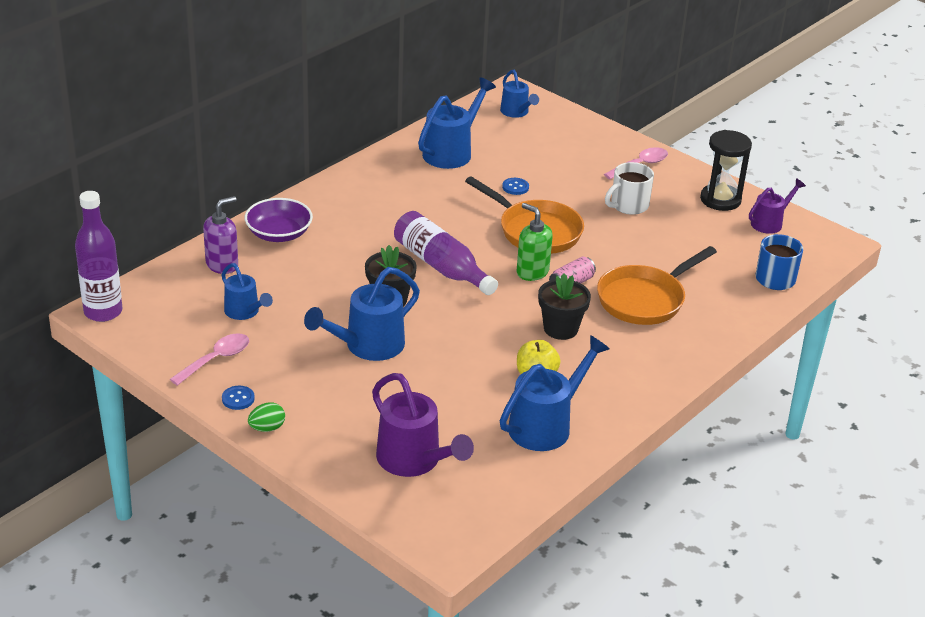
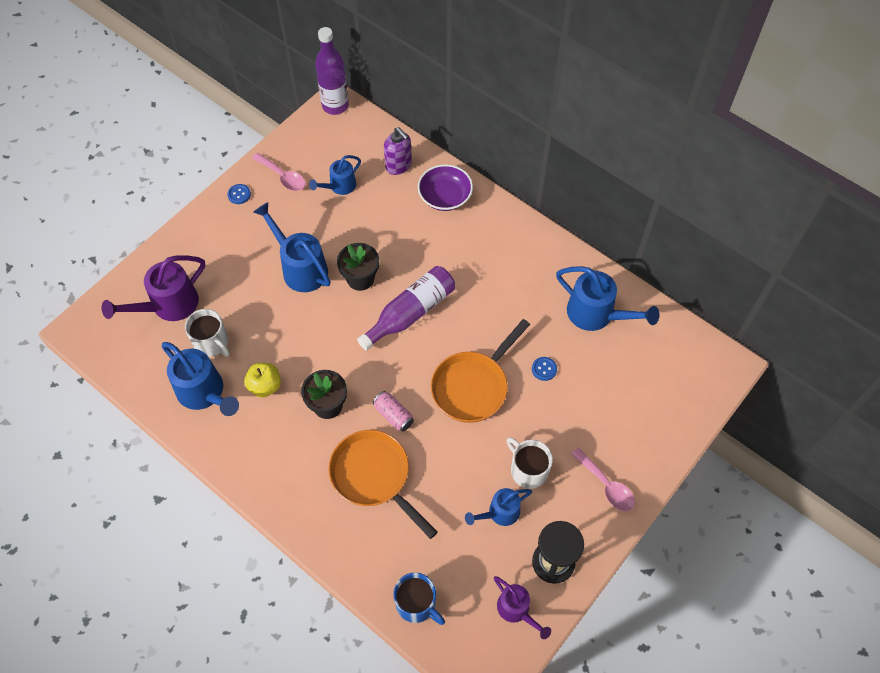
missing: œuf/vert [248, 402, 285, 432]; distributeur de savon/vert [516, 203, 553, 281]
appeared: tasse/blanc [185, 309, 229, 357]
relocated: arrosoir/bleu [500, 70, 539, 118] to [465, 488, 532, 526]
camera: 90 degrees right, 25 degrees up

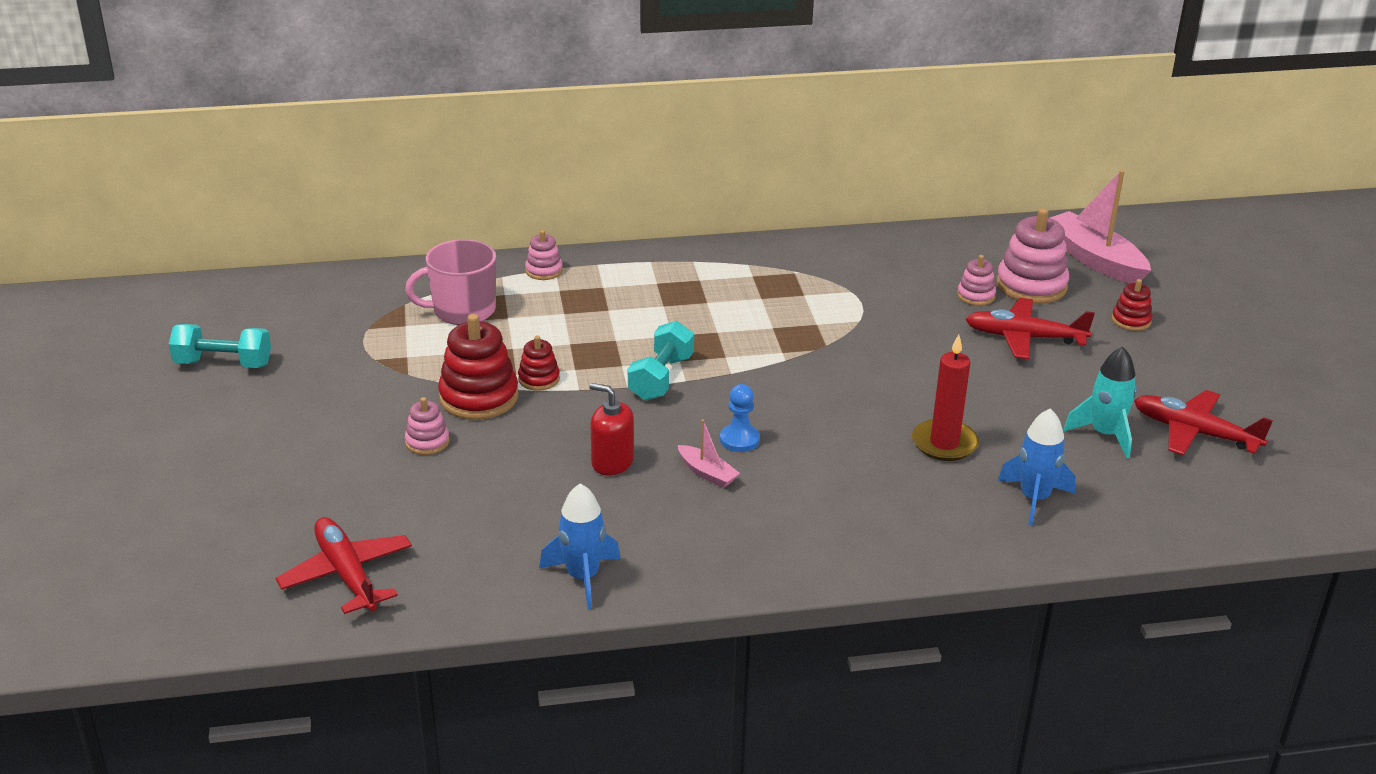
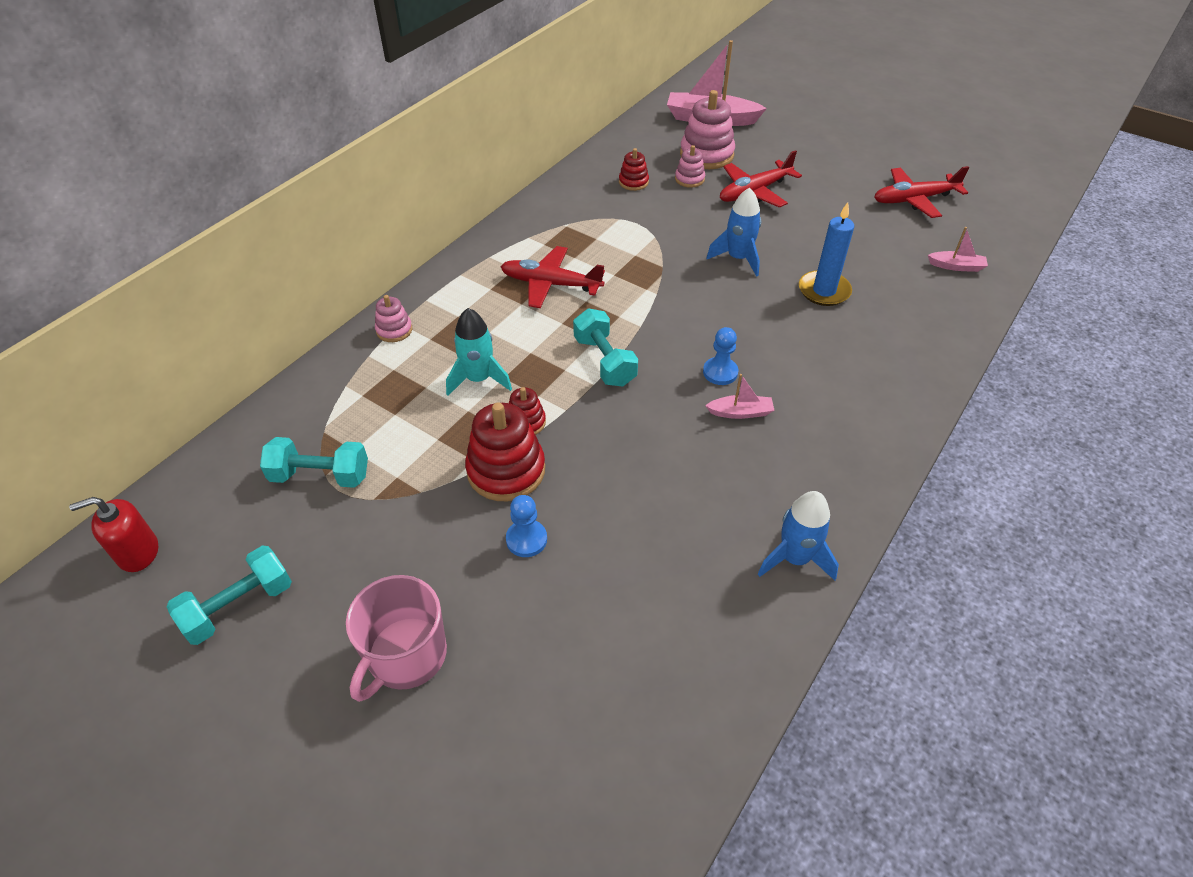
appeared: haltère/turquoise [260, 437, 368, 488]; bateau/rose [928, 227, 988, 272]
relocated: distributeur de savon/rouge [589, 383, 634, 475] to [69, 497, 158, 572]; tasse/rose [405, 239, 496, 325] to [346, 575, 447, 702]; fusée/turquoise [1063, 347, 1137, 459] to [446, 308, 512, 396]; avion/rouge [276, 517, 412, 614] to [501, 246, 605, 308]; jouet à empiler/rouge [1112, 279, 1152, 331] to [619, 148, 649, 191]; fusée/bleu [998, 409, 1076, 526] to [706, 188, 761, 277]
exchanged: jouet à empiler/rose [405, 397, 449, 455] to pion/bleu [506, 495, 547, 557]
colour: bougie/rouge [912, 334, 979, 461] to bougie/bleu [799, 202, 854, 306]
camera: 45 degrees left, 15 degrees up

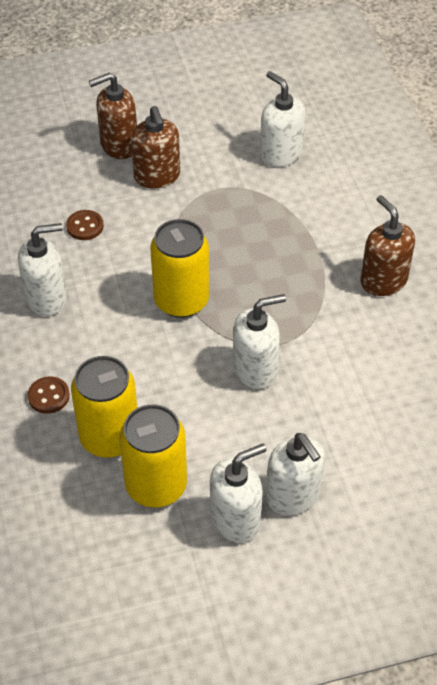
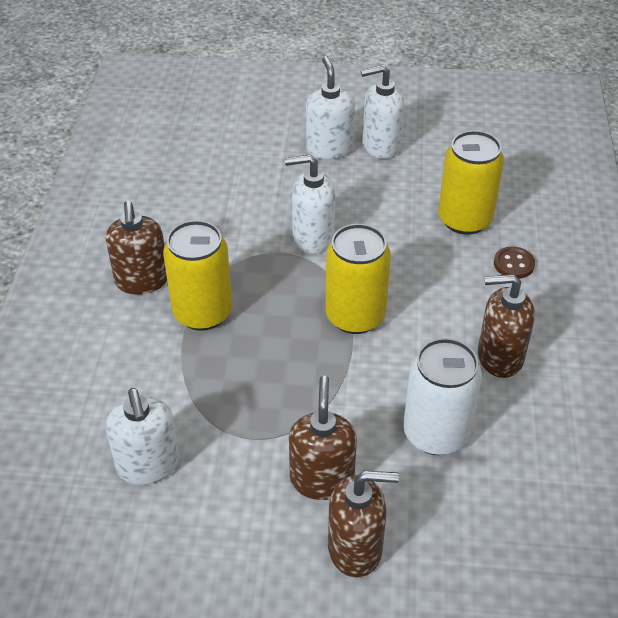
relocated: canette/jaune [119, 404, 187, 508] to [163, 220, 232, 331]
exchanged: bouton/marron [66, 210, 104, 240] to canette/blanc [403, 338, 482, 455]
colour: distributeur de savon/blanc [18, 223, 67, 316] to distributeur de savon/marron [478, 274, 535, 378]
camera: 160 degrees left, 5 degrees down

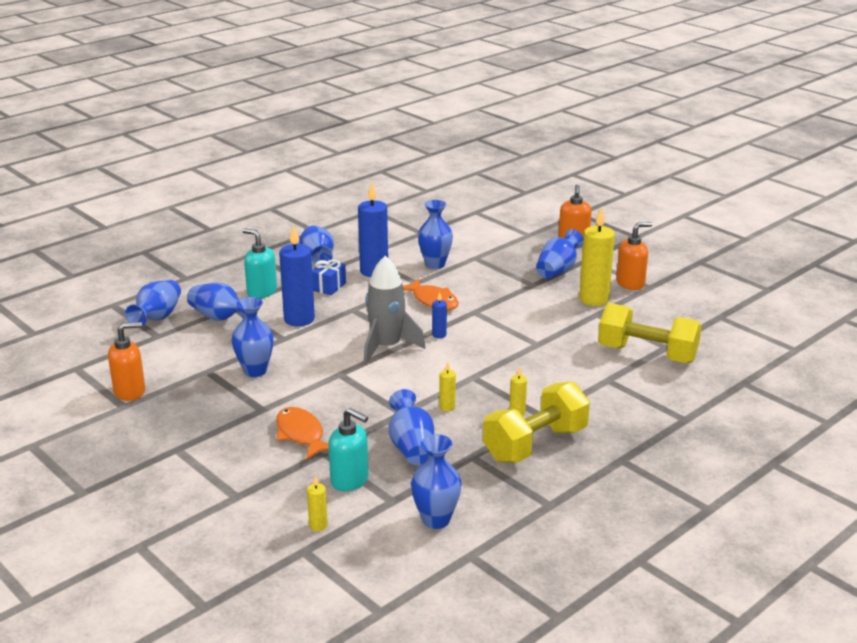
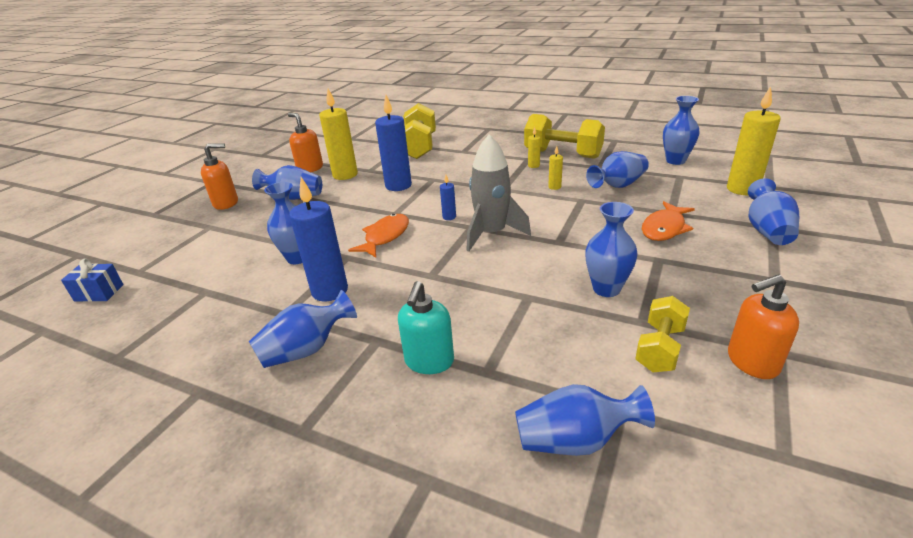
missing: distributeur de savon/turquoise [329, 408, 369, 492]
appeared: haltère/jaune [635, 296, 690, 372]
relocated: cadeau/bleu [312, 260, 346, 295] to [61, 259, 124, 302]; bougie/bleu [279, 224, 315, 326] to [375, 95, 412, 191]; vase/bleu [187, 283, 244, 321] to [748, 178, 799, 245]
spun: distributeur de savon/orange [108, 322, 145, 401] = [728, 274, 799, 379] 60 degrees counterclockwise
size: bougie/jaune [307, 475, 328, 531] = [727, 86, 781, 195] x2.18
camera: 110 degrees left, 5 degrees up

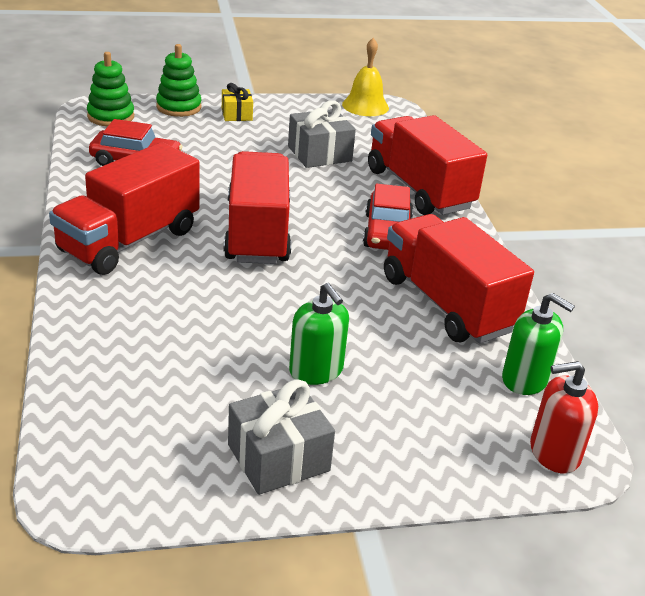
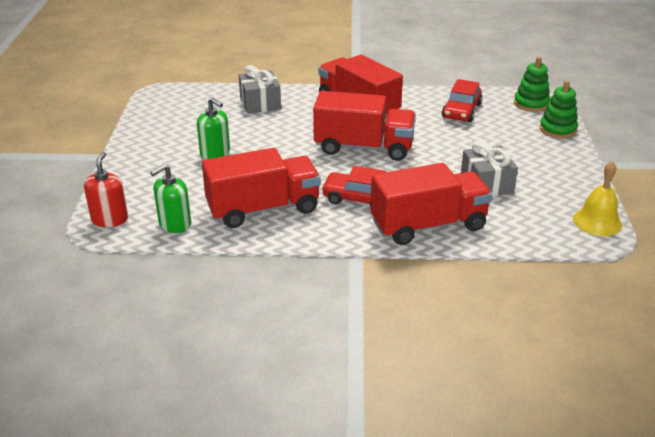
missing: cadeau/jaune [222, 83, 253, 121]
relocated: cadeau/gris [228, 379, 335, 495] to [239, 65, 281, 114]
spun: distributeur de savon/vert [289, 283, 349, 385] = [197, 98, 230, 160] 120 degrees counterclockwise
camera: 105 degrees right, 0 degrees up

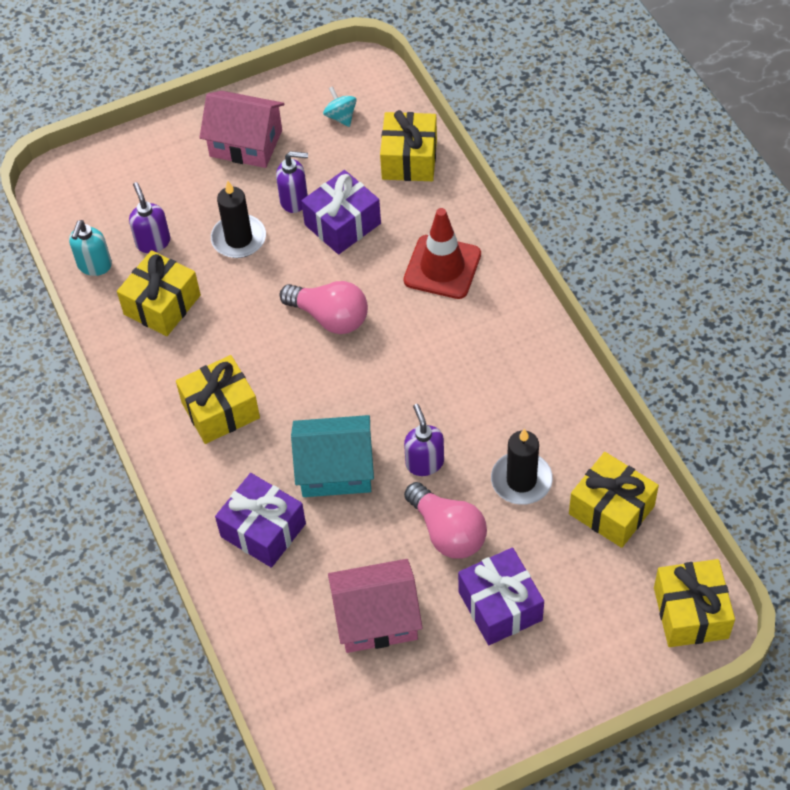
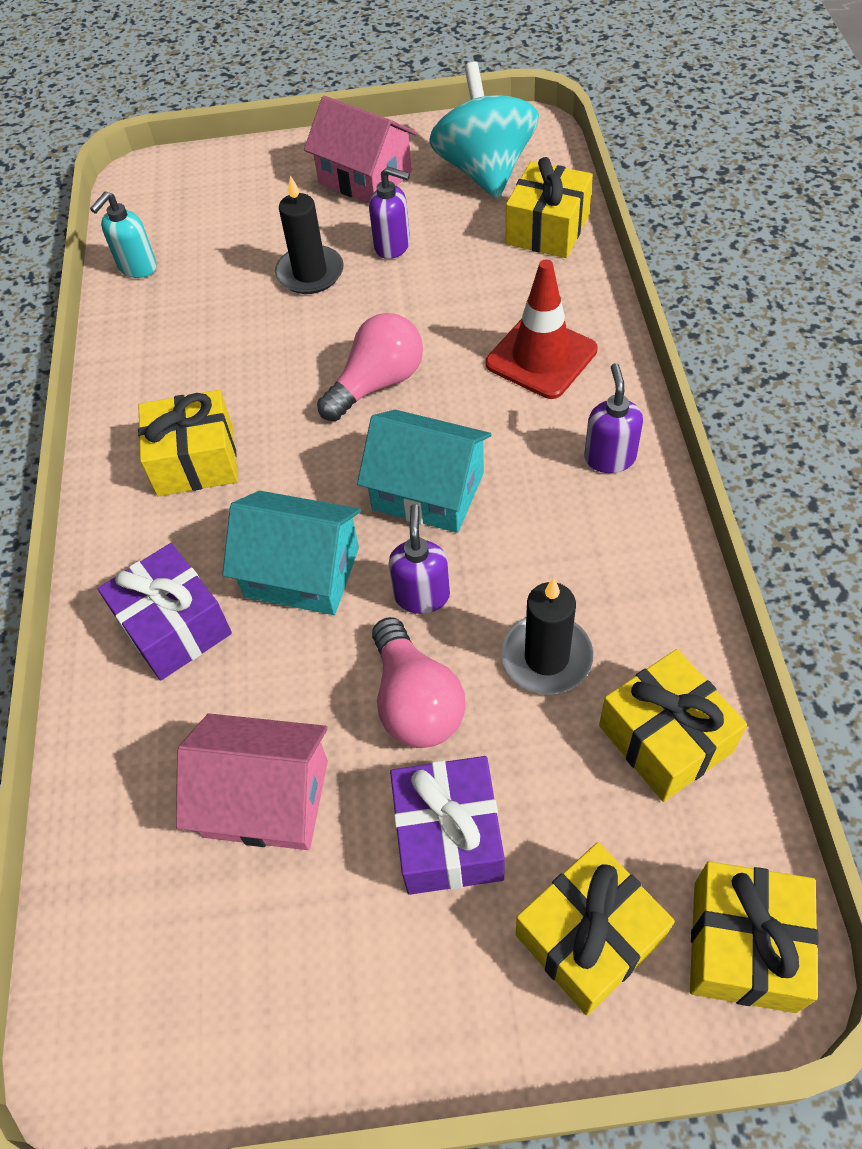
missing: cadeau/violet [301, 170, 381, 254]
appeared: maison/turquoise [357, 410, 492, 533]
relocated: cadeau/jaune [117, 250, 201, 336] to [516, 842, 675, 1016]; distributeur de savon/violet [129, 182, 170, 253] to [584, 363, 643, 473]
spun: ampoule/rose [280, 281, 368, 334] = [317, 313, 423, 421] 90 degrees counterclockwise
size: toupie/turquoise [323, 86, 357, 127] = [429, 62, 539, 199] x2.44
camera: 20 degrees right, 0 degrees up

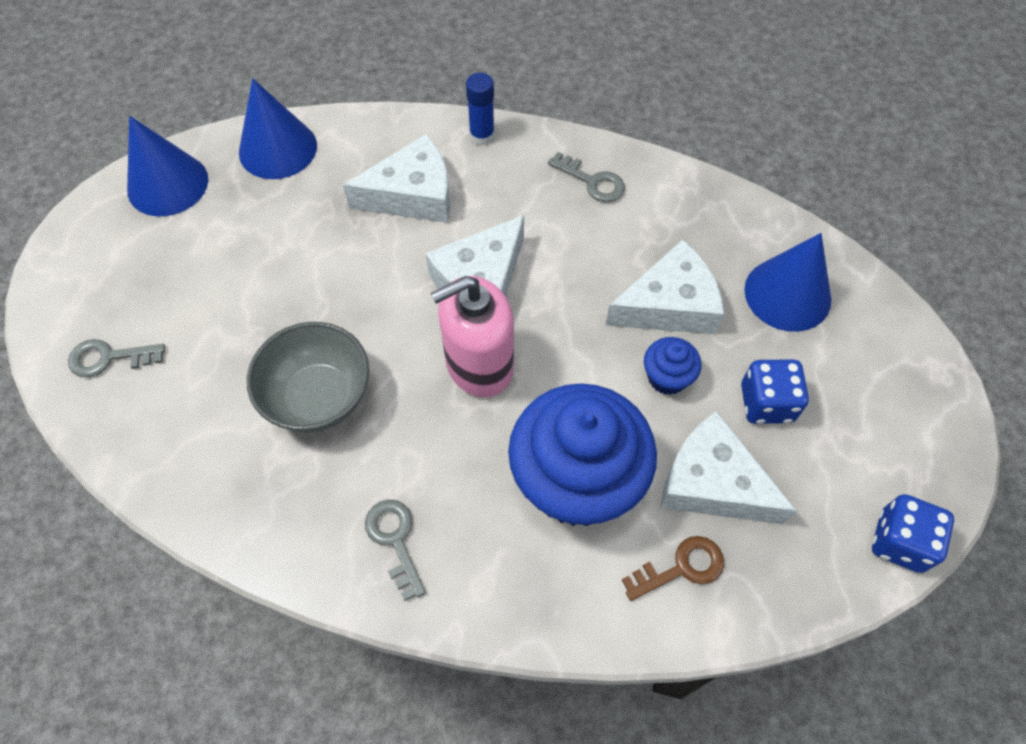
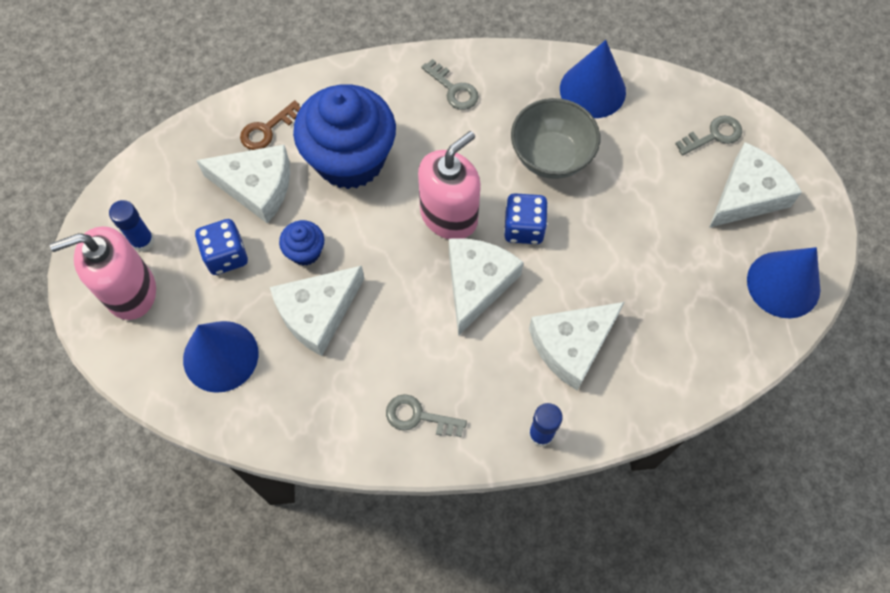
appeared: distributeur de savon/rose [50, 226, 156, 320]; bâton de colle/bleu [109, 200, 155, 252]; fromage/blanc [709, 142, 802, 228]
relocated: dé/bleu [872, 494, 954, 573] to [504, 193, 548, 244]; cône/bleu [239, 78, 317, 179] to [560, 40, 626, 118]
camera: 160 degrees right, 5 degrees up

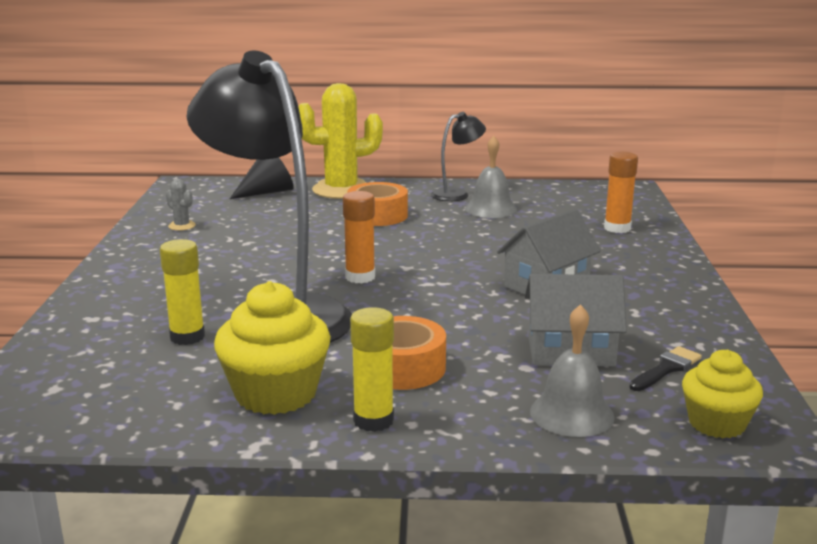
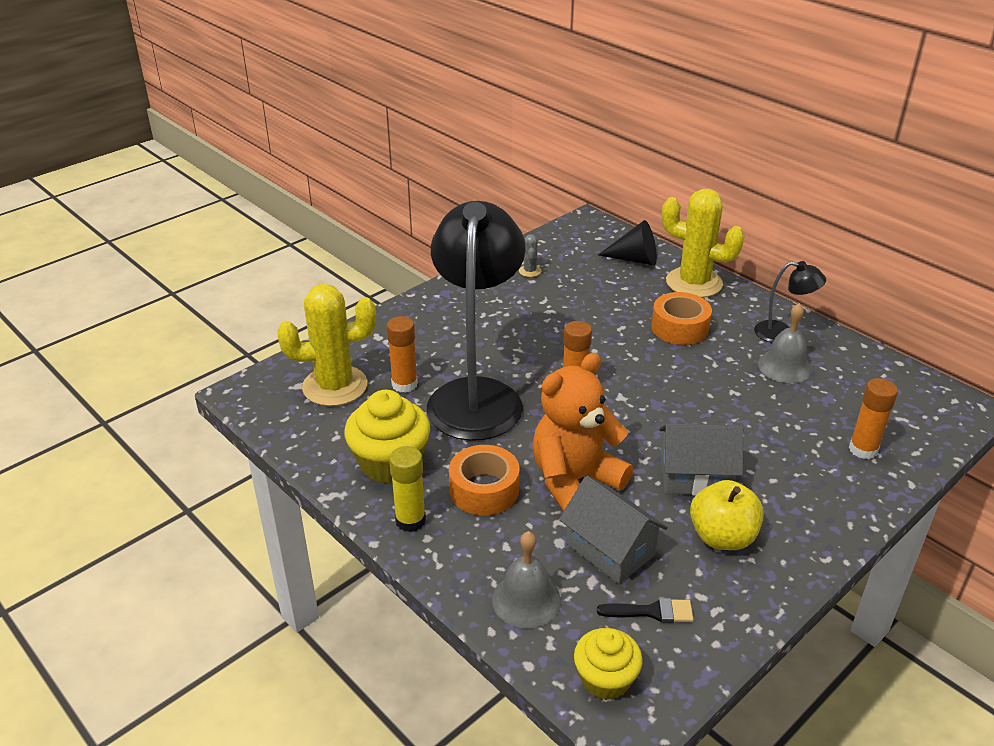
appeared: cactus/jaune [277, 284, 376, 406]; ours en peluche/orange [532, 353, 633, 511]; pomme/jaune [690, 480, 764, 550]
colour: bâton de colle/jaune [160, 239, 205, 345] to bâton de colle/orange [386, 316, 418, 393]
camera: 45 degrees right, 15 degrees up

